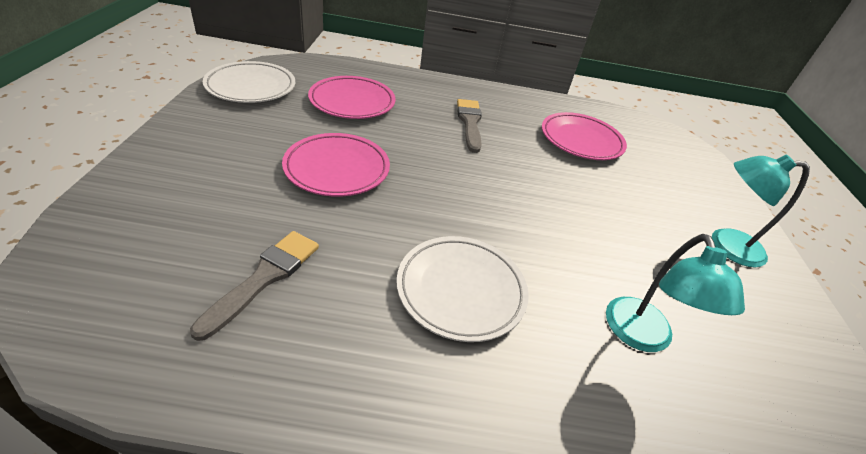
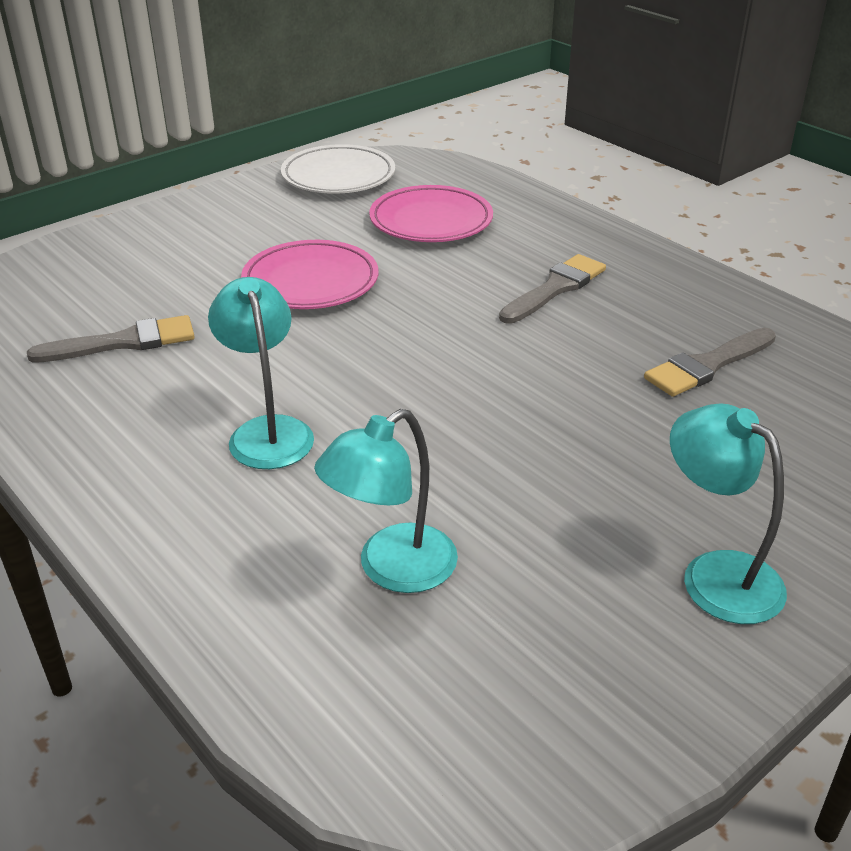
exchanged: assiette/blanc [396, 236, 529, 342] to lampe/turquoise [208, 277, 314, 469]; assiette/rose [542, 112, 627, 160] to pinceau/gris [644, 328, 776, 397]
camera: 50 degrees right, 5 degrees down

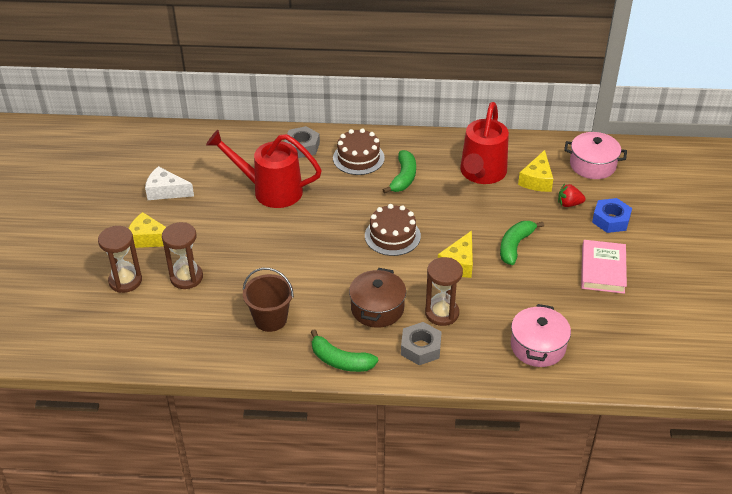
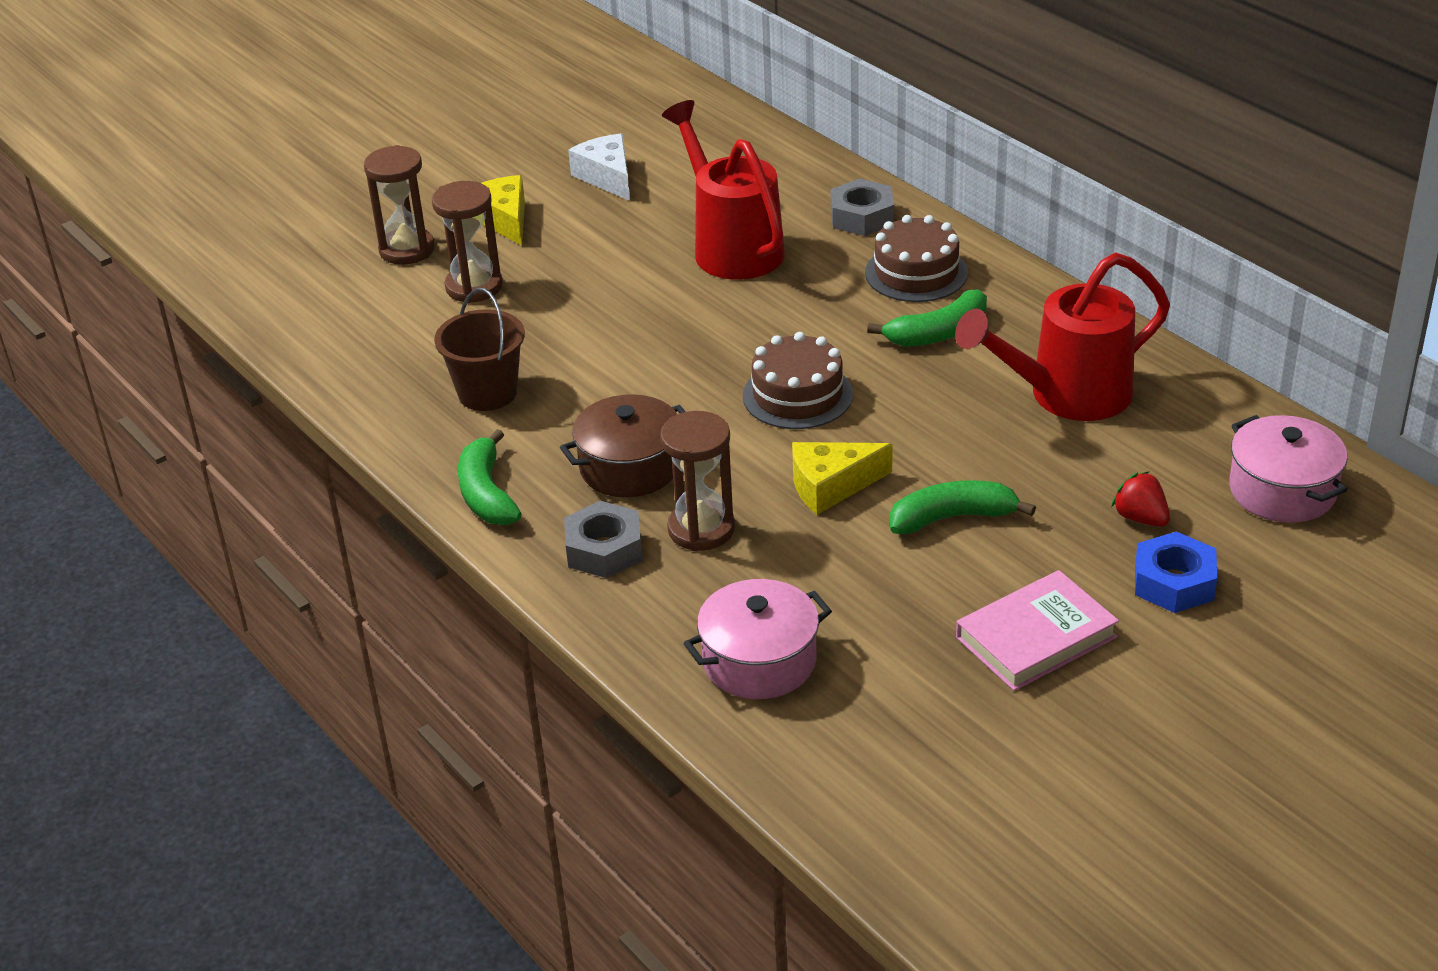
missing: fromage/jaune [518, 150, 553, 192]
camera: 50 degrees right, 5 degrees down

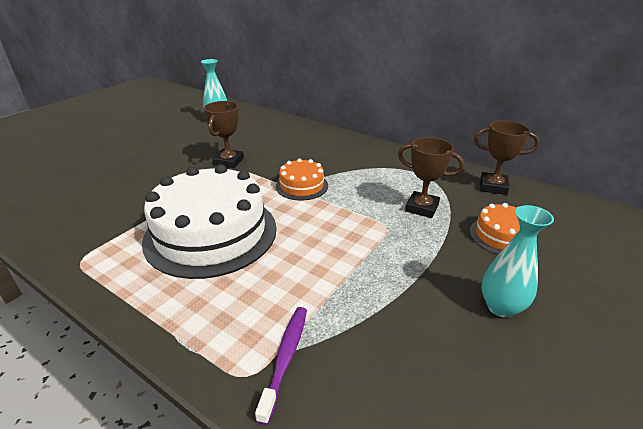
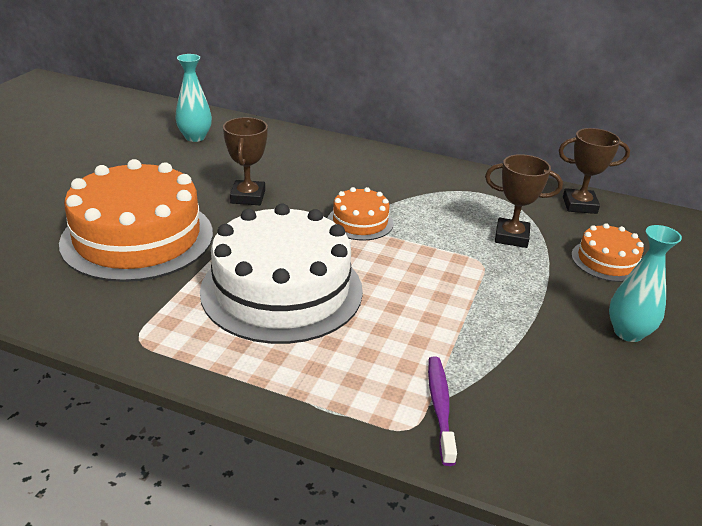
appeared: gâteau/orange [59, 159, 213, 282]
camera: 15 degrees left, 0 degrees up

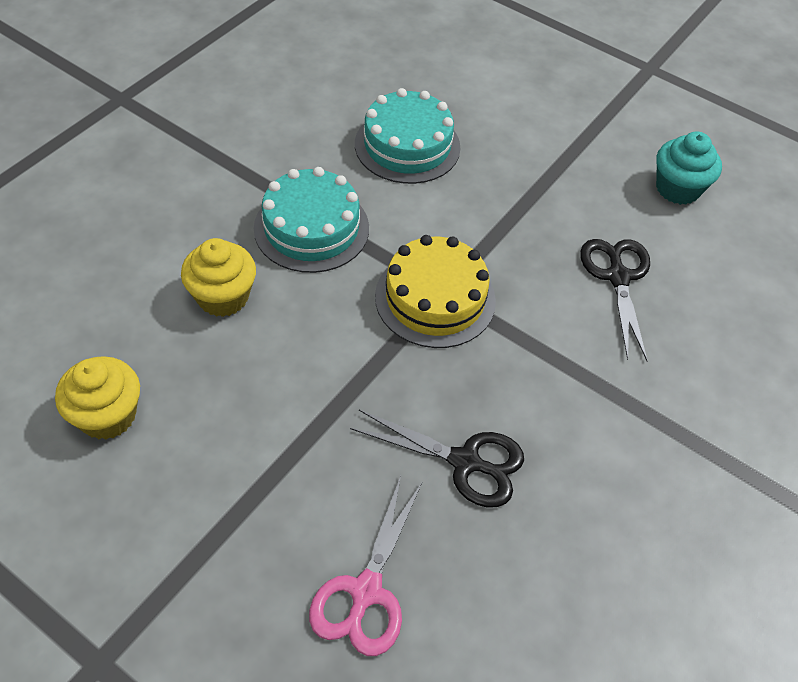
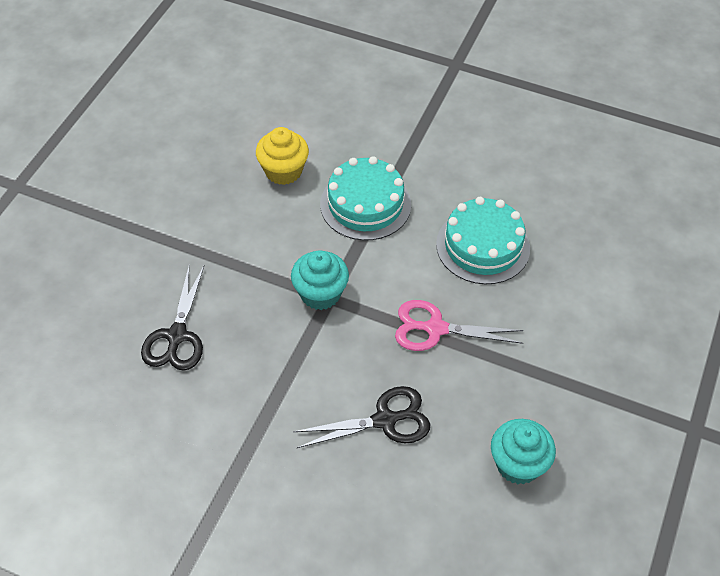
missing: muffin/jaune [55, 356, 140, 440]
relocated: ciseaux/rose [309, 476, 422, 656] to [395, 300, 524, 351]
exchanged: gâteau/jaune [375, 235, 496, 348] to muffin/turquoise [291, 250, 349, 310]
camera: 80 degrees right, 0 degrees up

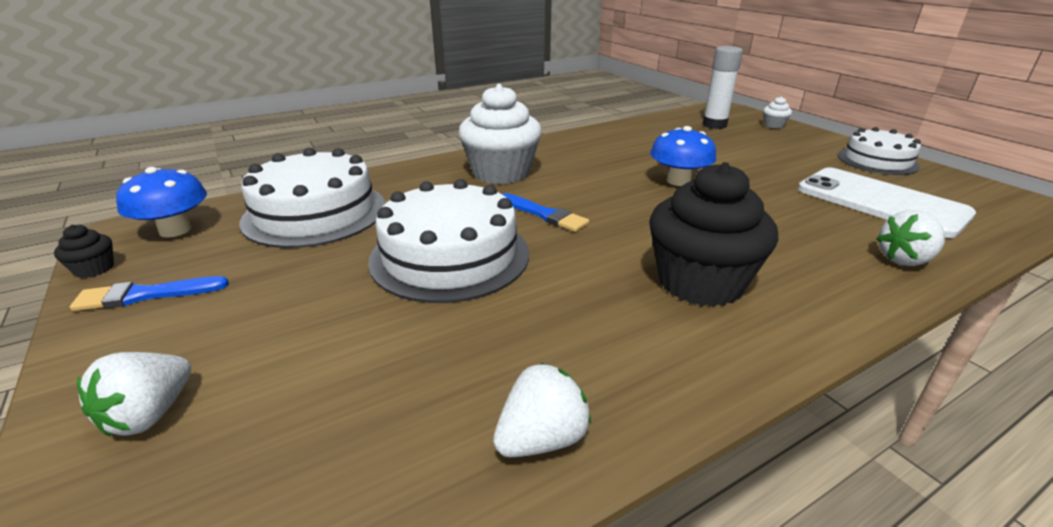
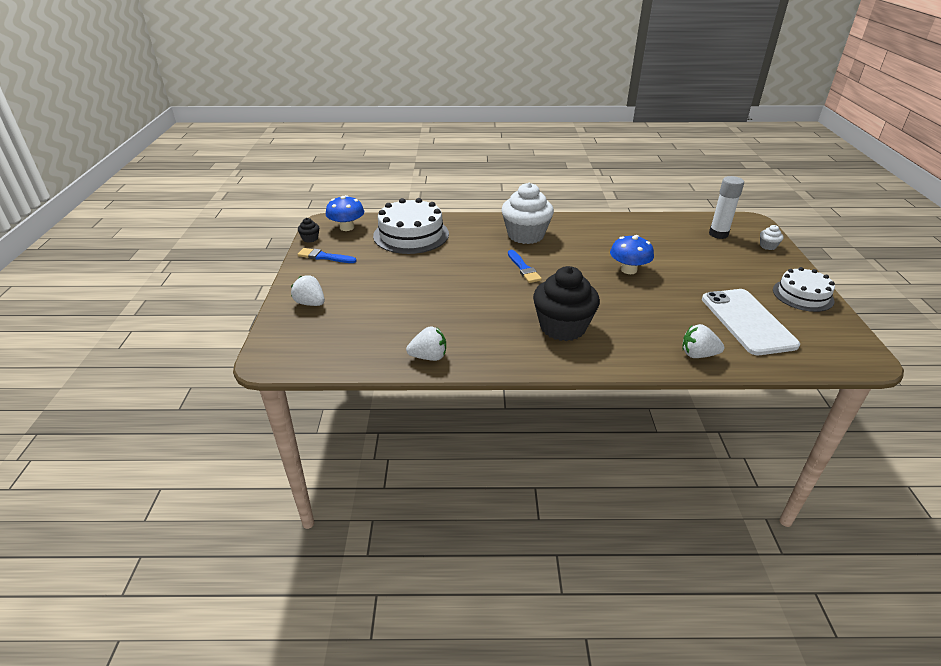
missing: gâteau/blanc [368, 179, 529, 303]
spun: fraise/blanc [77, 352, 191, 437] = [291, 275, 325, 306] 75 degrees clockwise
camera: 30 degrees right, 5 degrees up

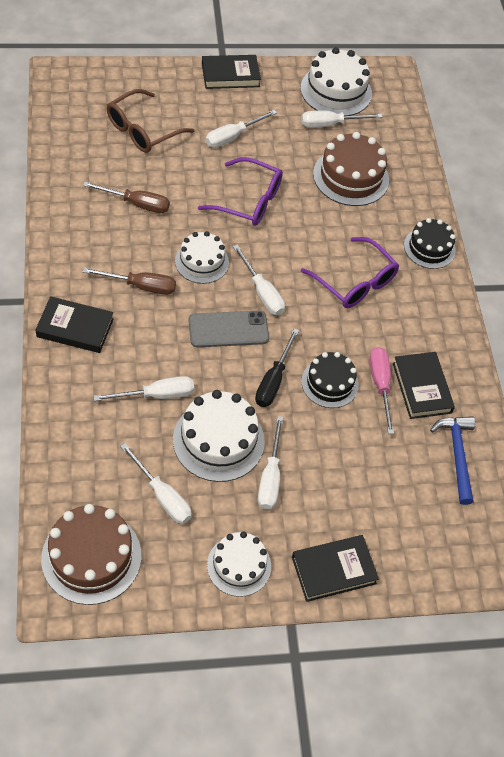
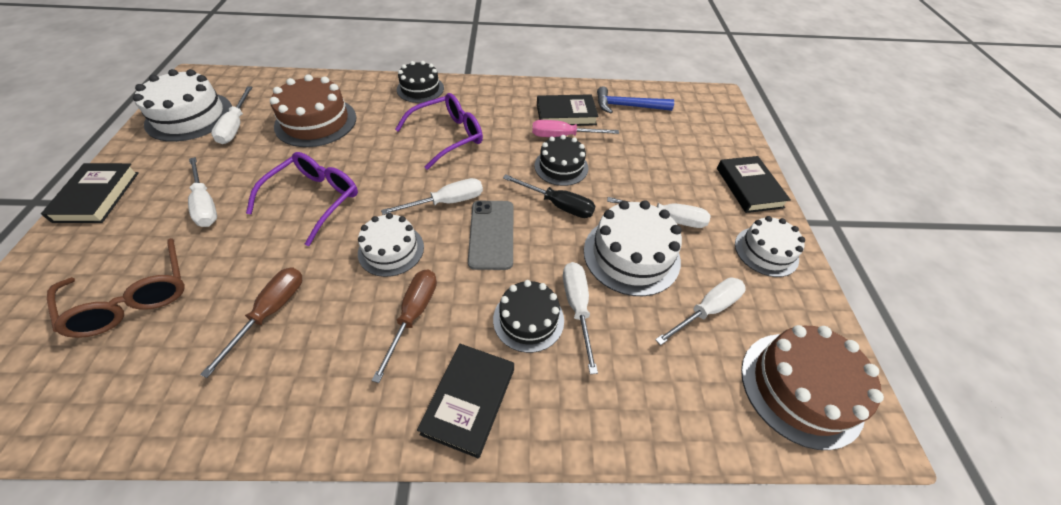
appeared: gâteau/noir [493, 280, 564, 353]
camera: 80 degrees left, 5 degrees down

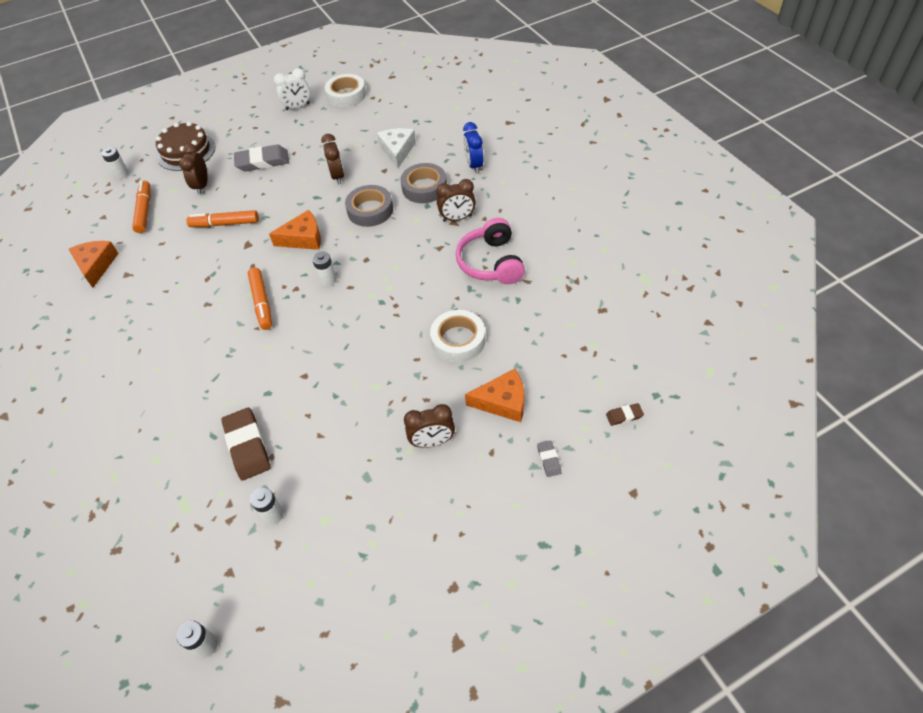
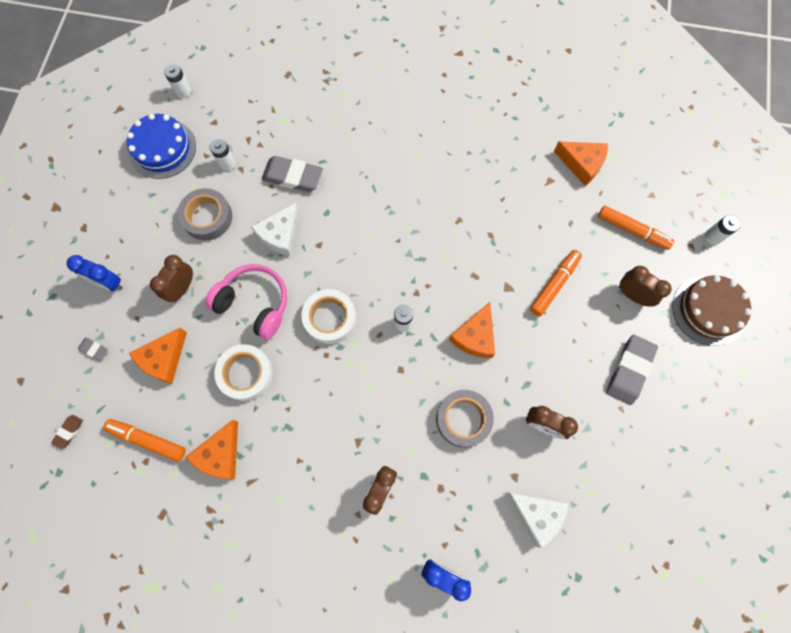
missing: réveil/blanc [274, 68, 310, 110]
appeared: réveil/bleu [67, 255, 123, 291]; gâteau/bleu [127, 113, 196, 179]; fromage/orange [186, 420, 238, 479]; fromage/blanc [251, 202, 299, 256]
relocated: feutre/orange [248, 268, 272, 330] to [103, 419, 186, 462]; ruban adhésif/gris [401, 163, 447, 203] to [177, 188, 232, 241]; casque audio/rose [456, 218, 525, 284] to [205, 264, 287, 340]; ruban adhésif/blanc [325, 74, 366, 107] to [301, 289, 356, 344]
colour: gomme/marron [221, 408, 270, 480] to gomme/gris [262, 156, 323, 192]
camera: 125 degrees right, 20 degrees up

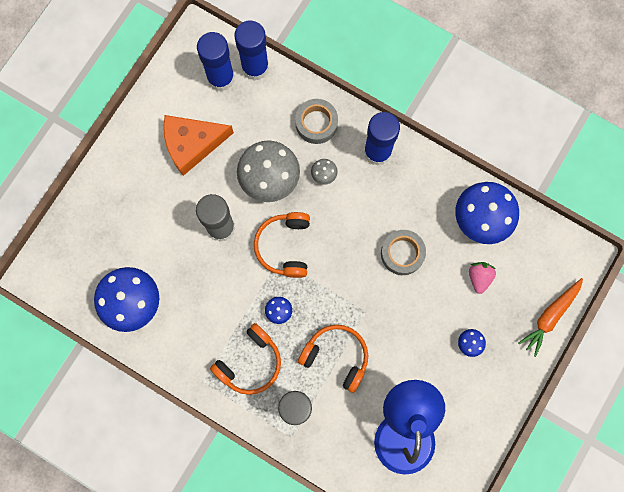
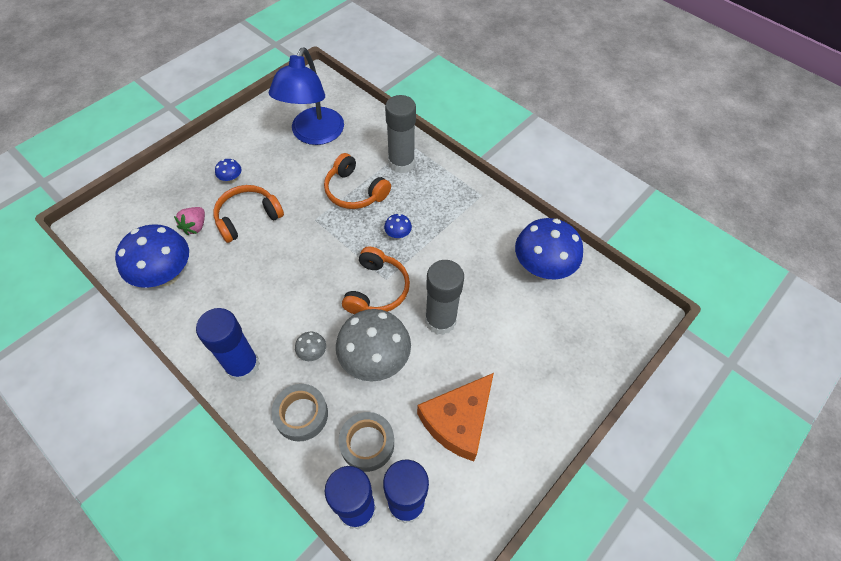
missing: carotte/orange [518, 278, 583, 357]
relocated: casque audio/orange [210, 323, 281, 395] to [213, 185, 284, 243]; ruban adhésif/gris [381, 230, 426, 275] to [339, 412, 394, 472]
spun: fromage/orange [163, 115, 234, 176] = [417, 373, 494, 462] 135 degrees clockwise
camera: 170 degrees left, 20 degrees down

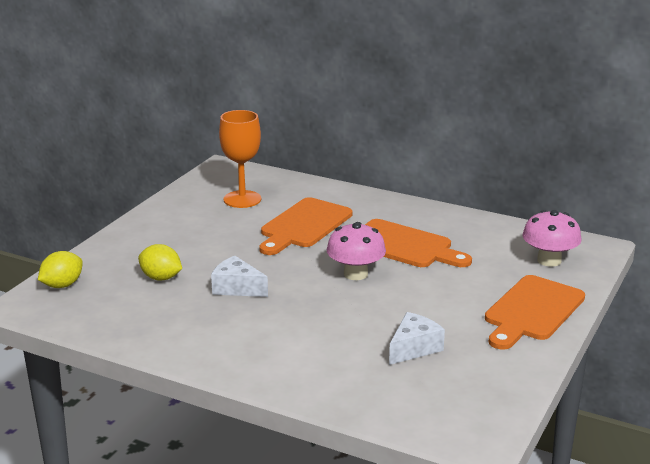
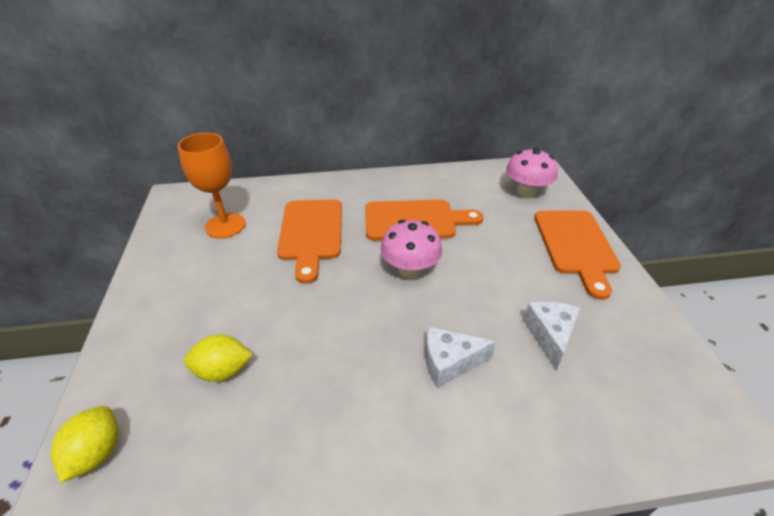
relocated: fromage/blanc [211, 256, 268, 297] to [425, 326, 496, 388]
camera: 35 degrees left, 15 degrees up

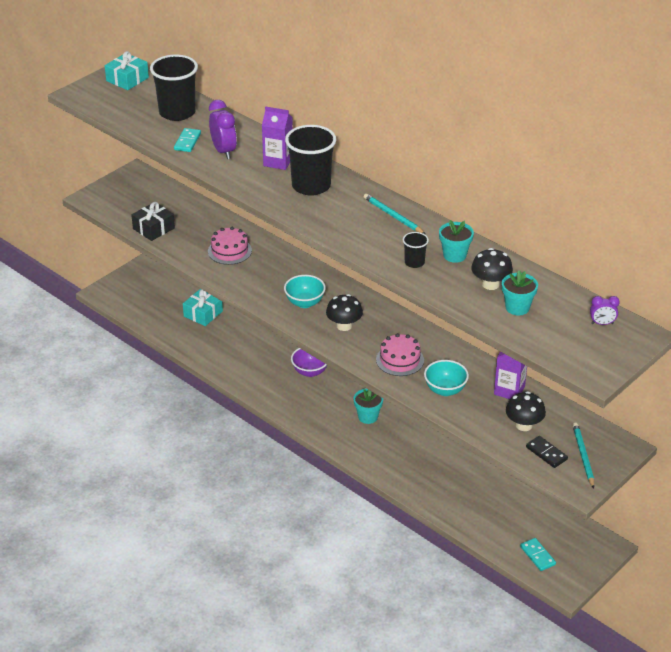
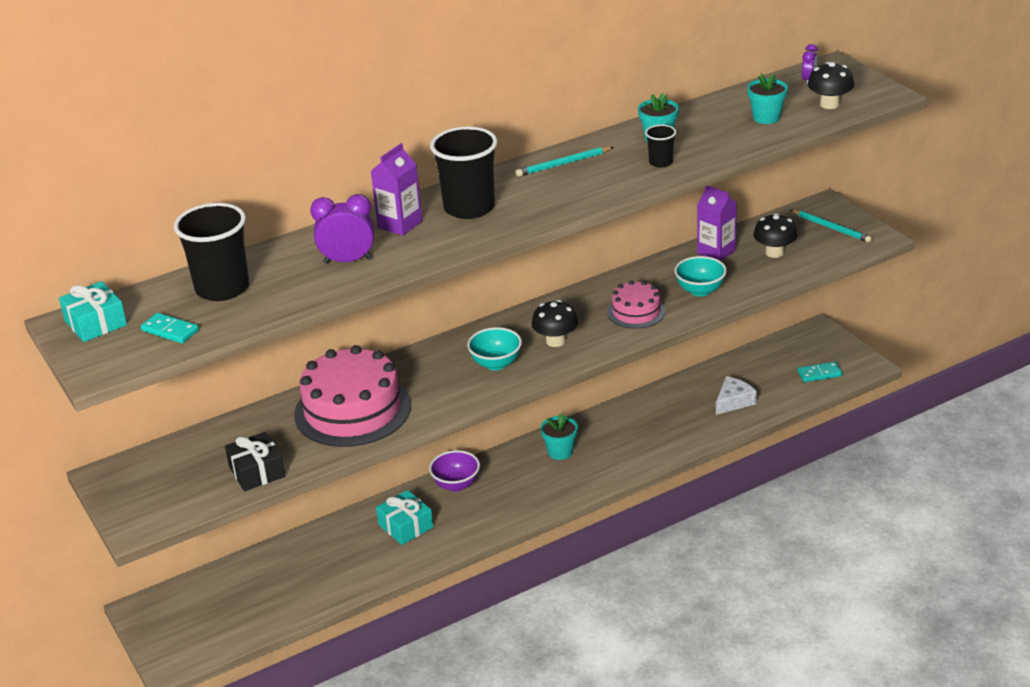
missing: domino/noir [526, 436, 568, 468]
appeared: fromage/blanc [716, 376, 757, 415]
relocated: domino/turquoise [174, 128, 201, 152] to [141, 313, 199, 343]; cadeau/turquoise [183, 289, 223, 326] to [376, 490, 433, 545]; champignon/noir [471, 248, 513, 290] to [807, 62, 854, 109]
spun: crayon/turquoise [573, 422, 594, 489] = [791, 210, 872, 243] 150 degrees counterclockwise
size: gâteau/rose [208, 227, 252, 265] = [294, 345, 411, 447] x1.89
camera: 70 degrees left, 5 degrees down

